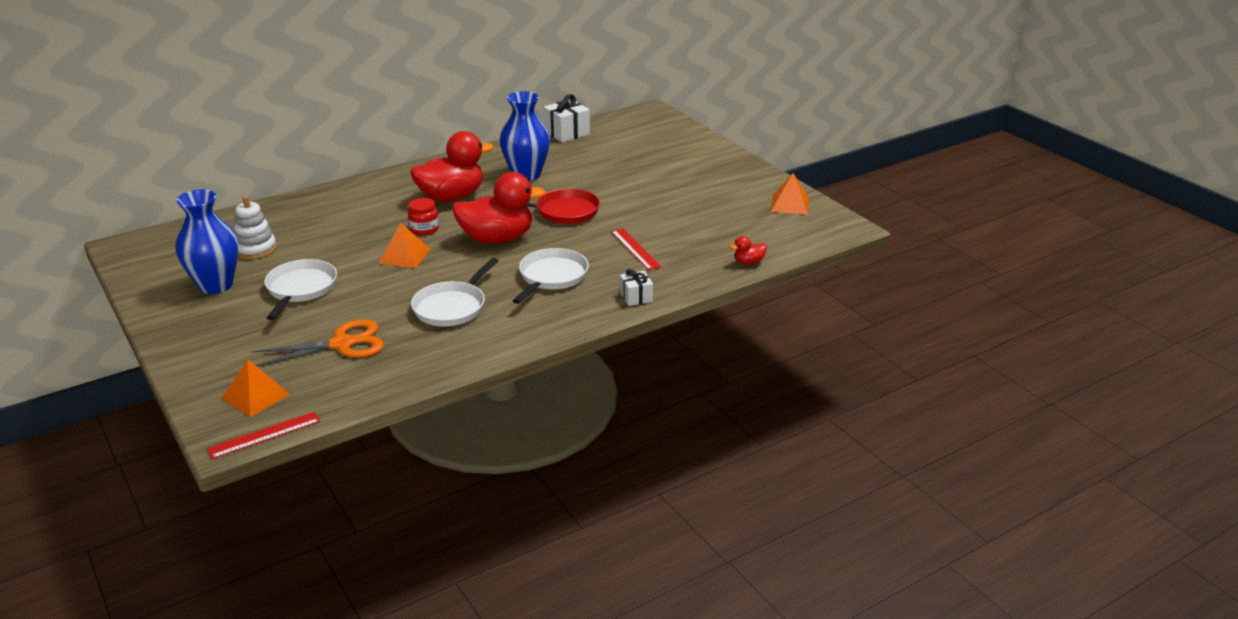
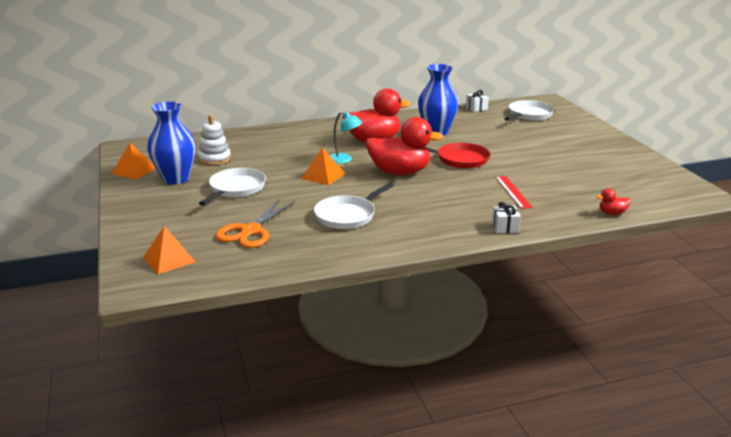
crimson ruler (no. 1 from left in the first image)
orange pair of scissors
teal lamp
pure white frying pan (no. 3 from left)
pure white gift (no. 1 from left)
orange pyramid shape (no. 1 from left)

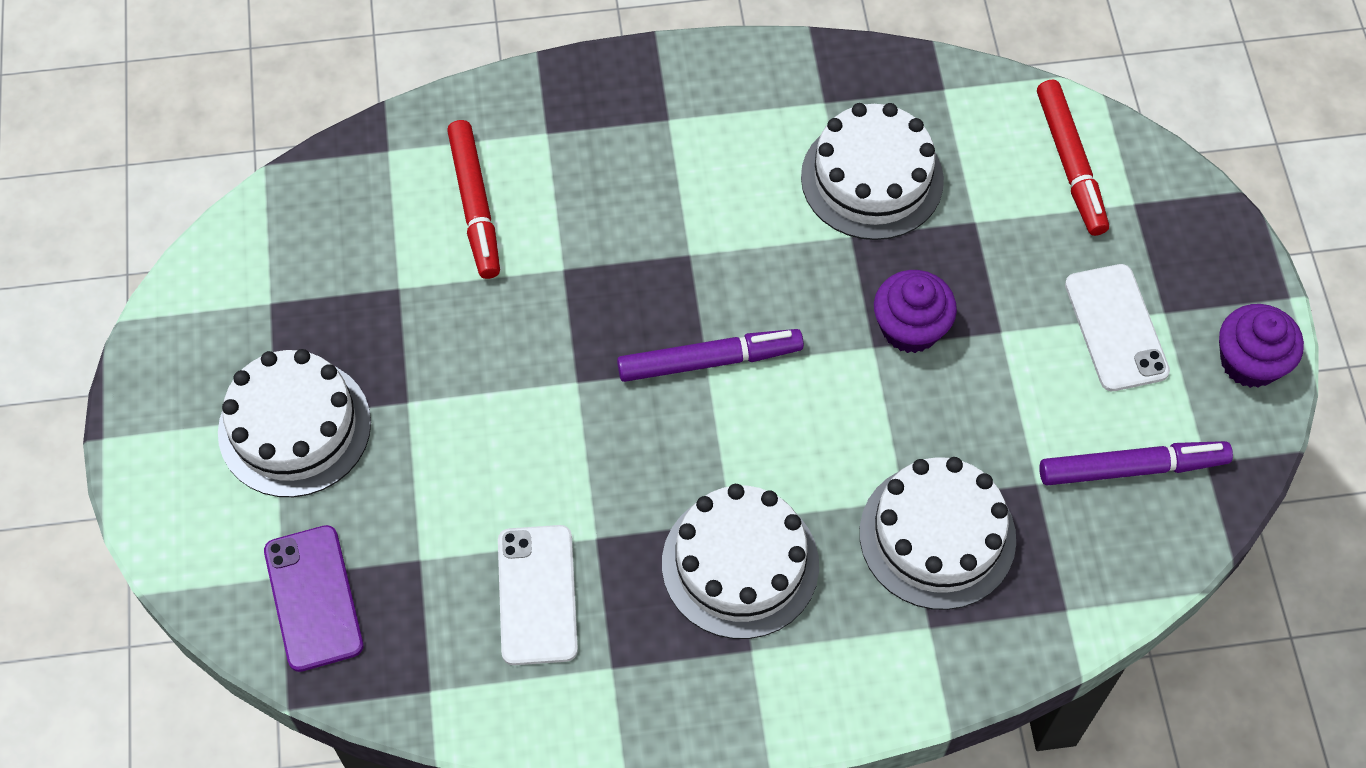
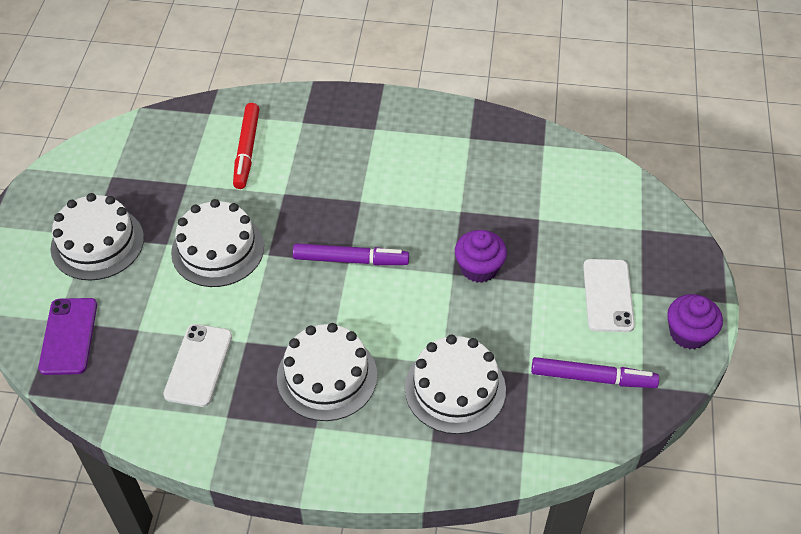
pure white gateau (no. 2 from left)
crimson marker pen (no. 2 from left in the first image)

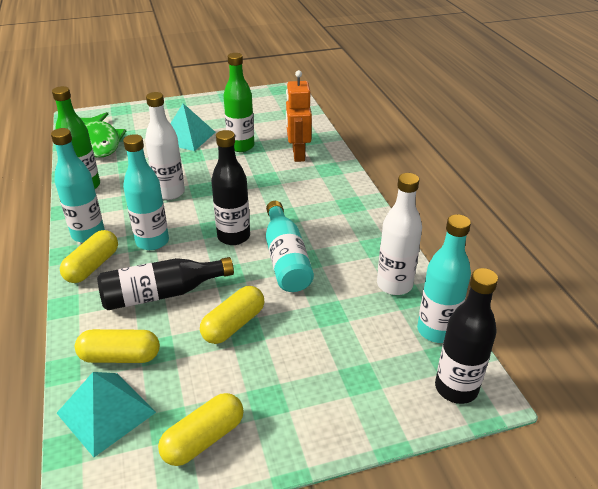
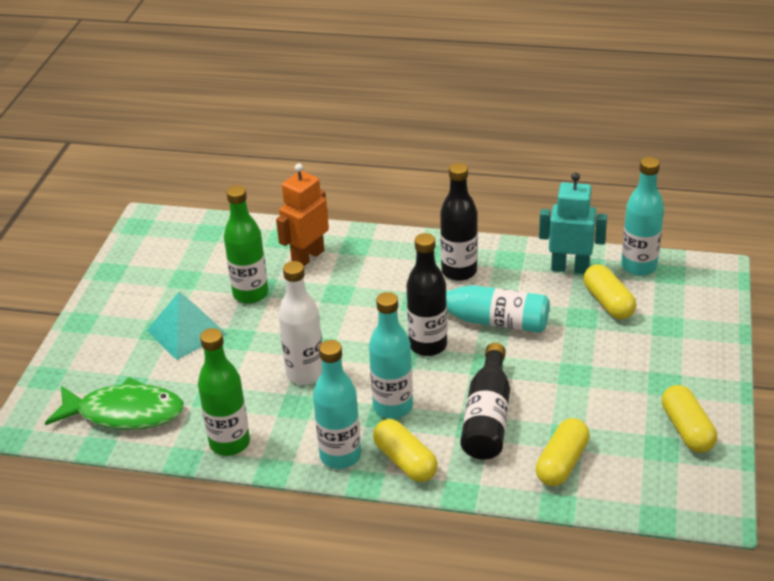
teal pyramid shape (no. 1 from left in the first image)
yellow capsule (no. 3 from left)
orange toy robot
teal toy robot
ebony drink bottle (no. 2 from left)

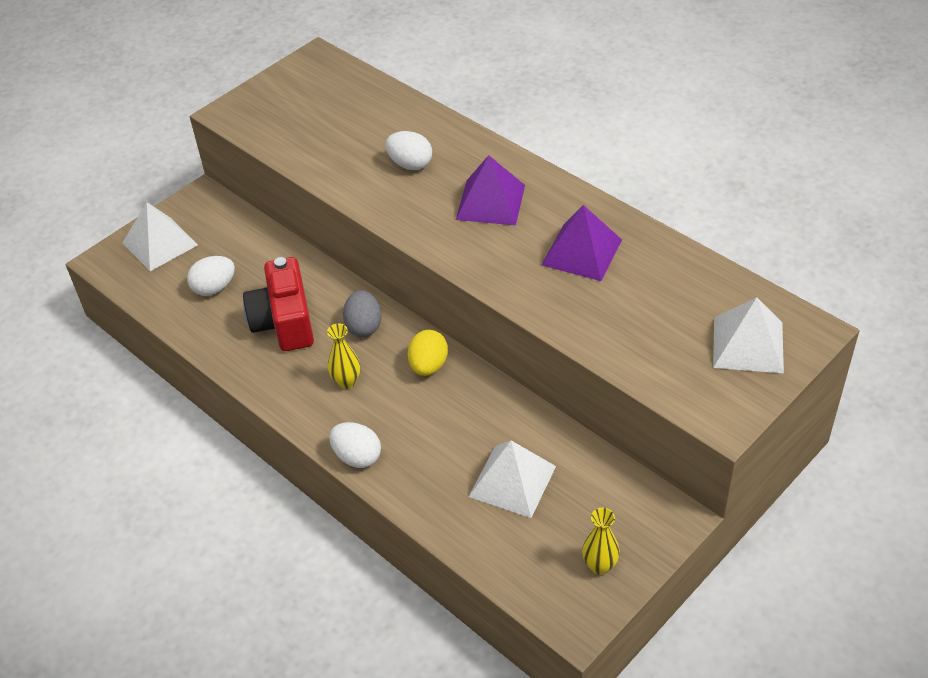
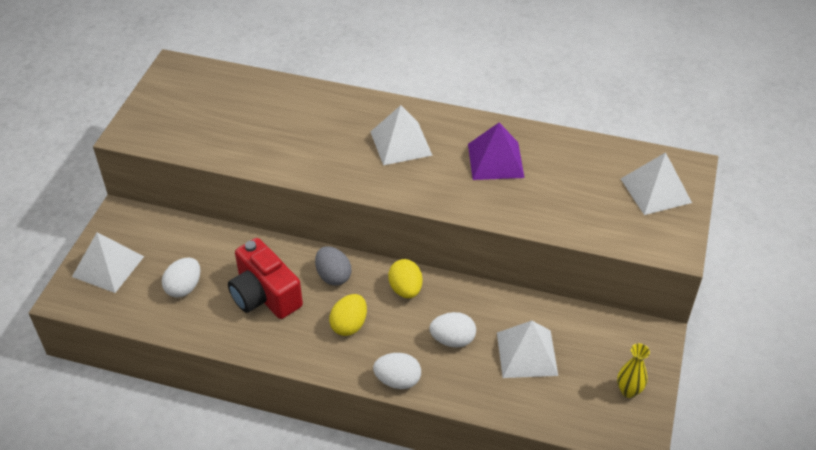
yellow egg shape (no. 1 from left)
pure white egg shape (no. 3 from left)
pure white pyramid shape (no. 2 from left)

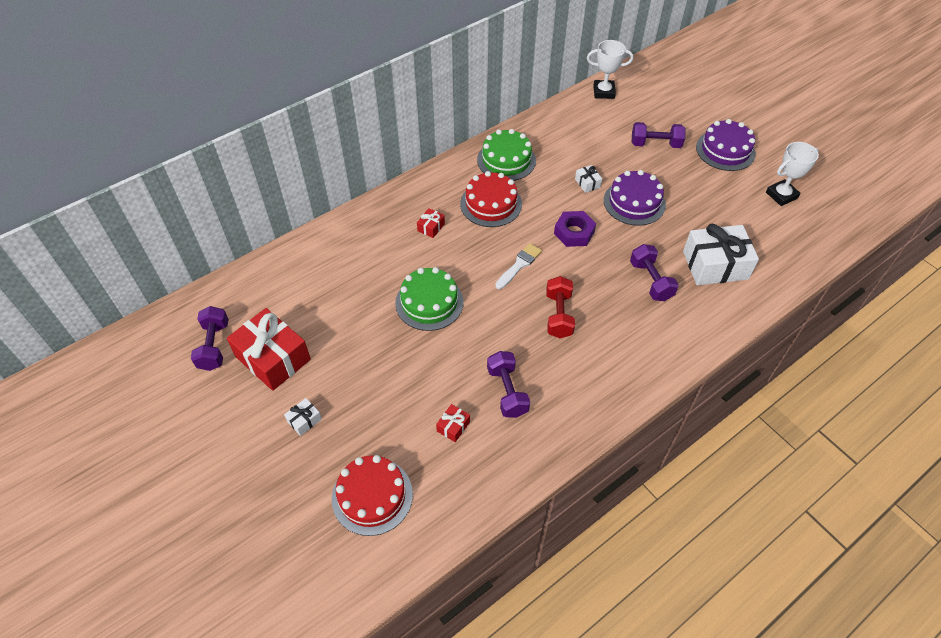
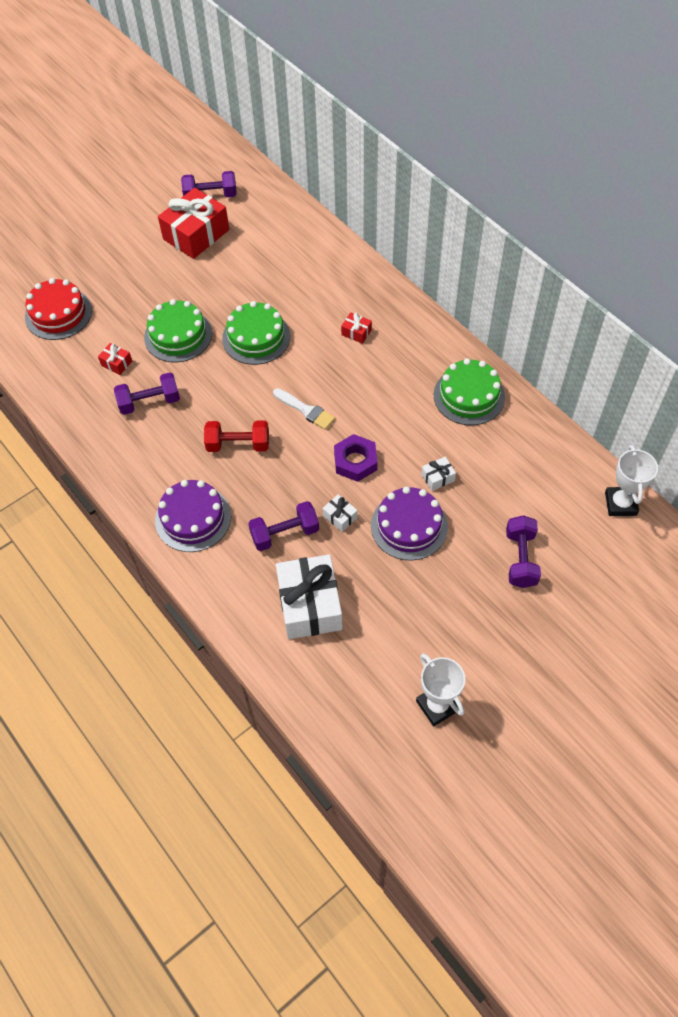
pure white gift (no. 2 from left)
crimson gateau (no. 2 from left in the first image)
royal purple gateau (no. 1 from left)
emerald gateau (no. 1 from left)

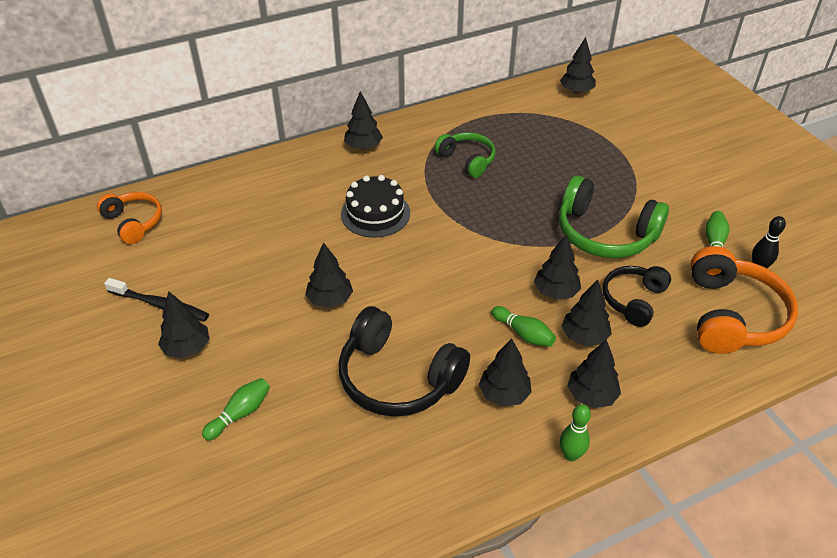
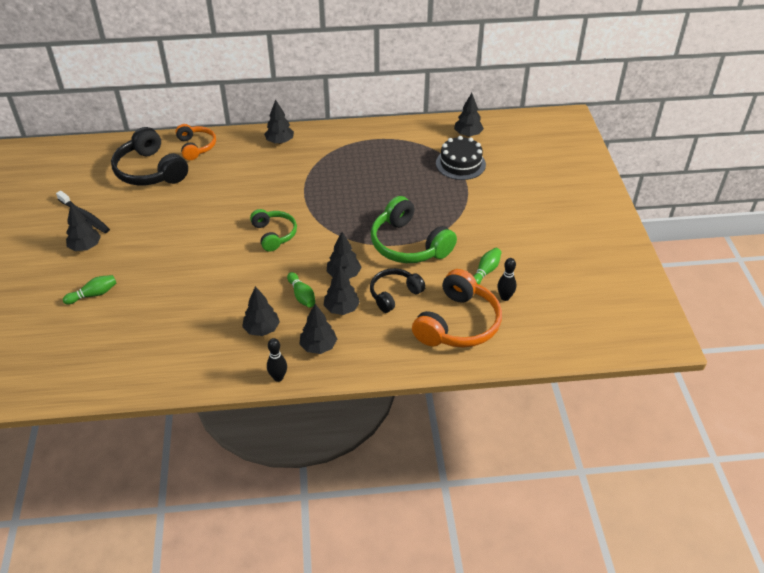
orange headset (no. 1 from left)
ebony toy tree (no. 2 from left in the first image)
ebony headset (no. 1 from left)
ebony gateau
emerald headset (no. 1 from left)
ebony skittle (no. 1 from left)

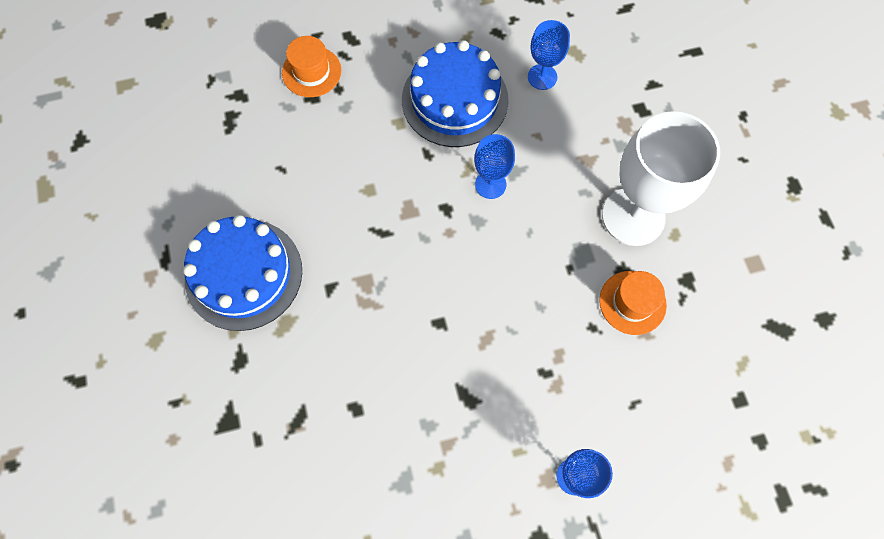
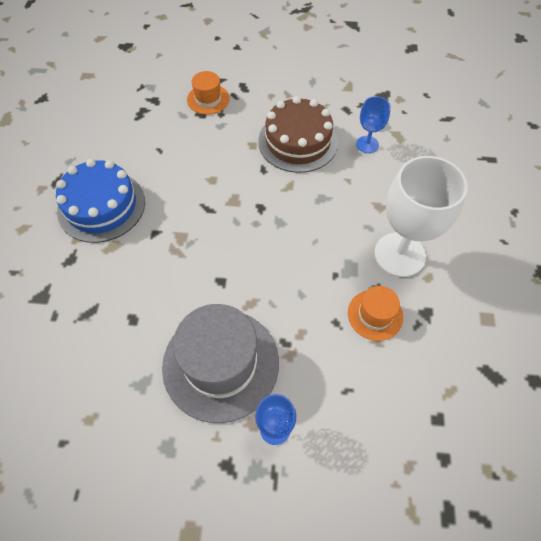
brown gateau
blue wine glass (no. 1 from left in the first image)
gray top hat

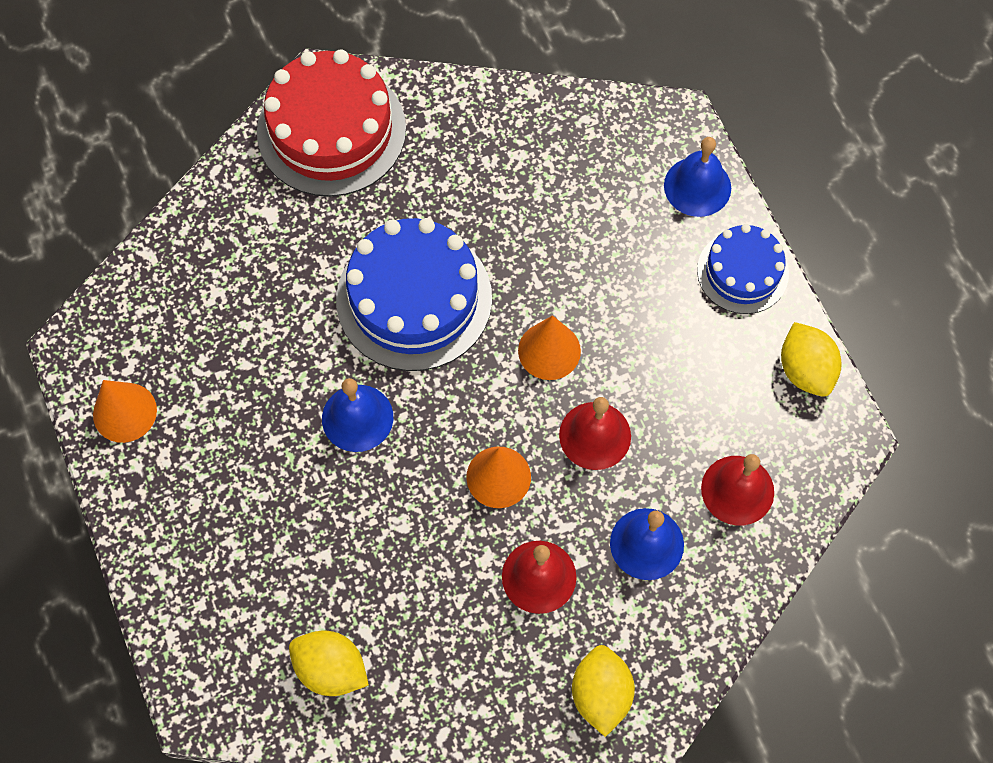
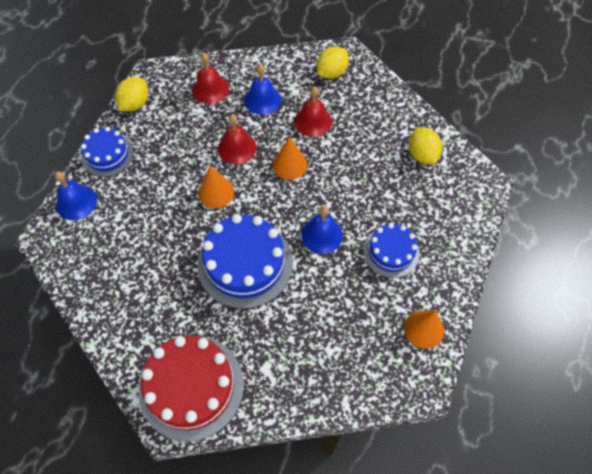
blue gateau (no. 3 from left)

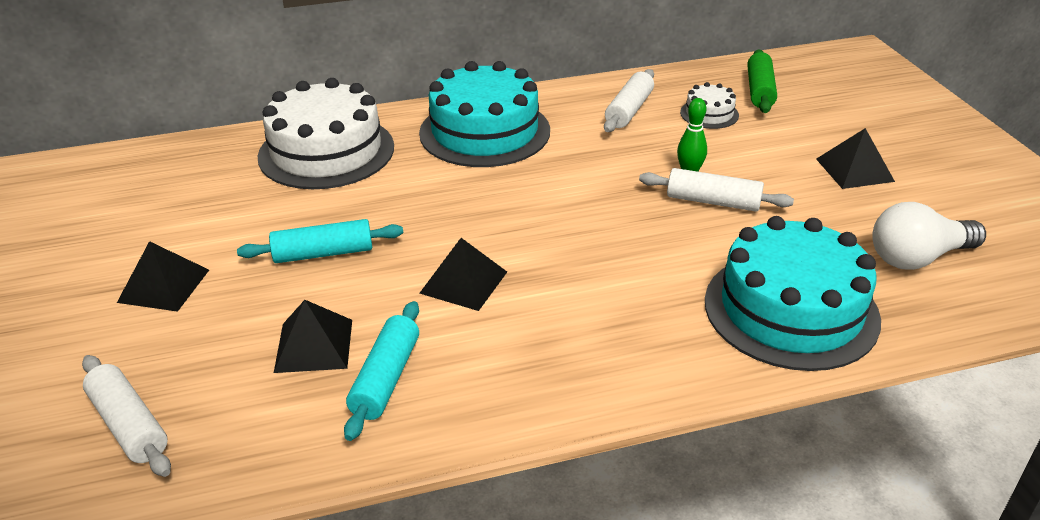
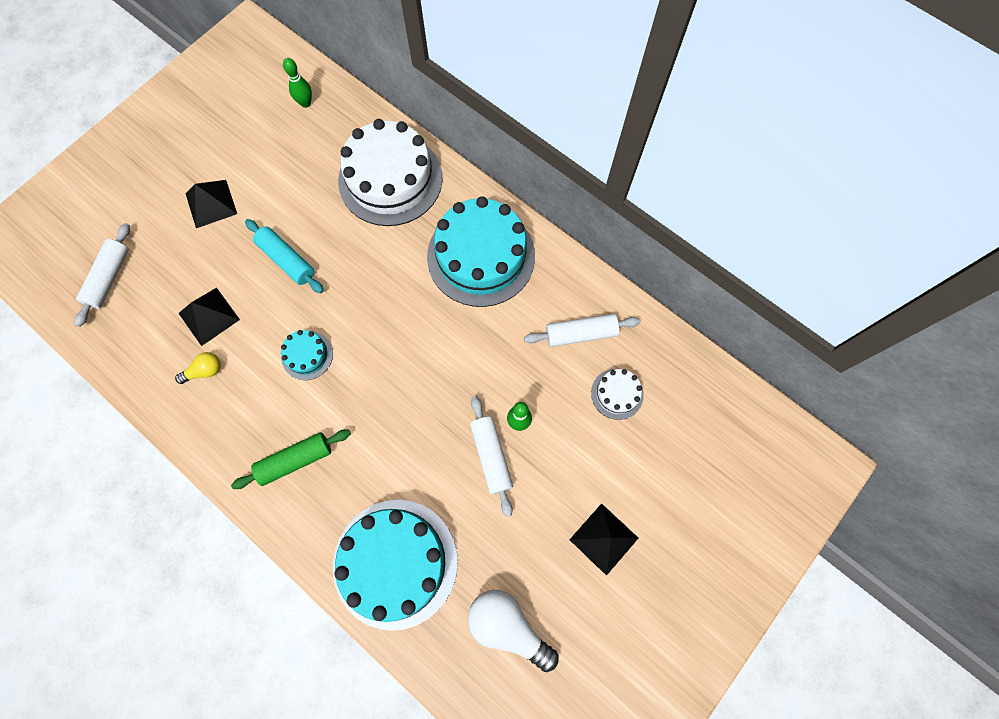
yellow bulb
teal gateau (no. 1 from left)
emerald dough roller
emerald skittle (no. 1 from left)

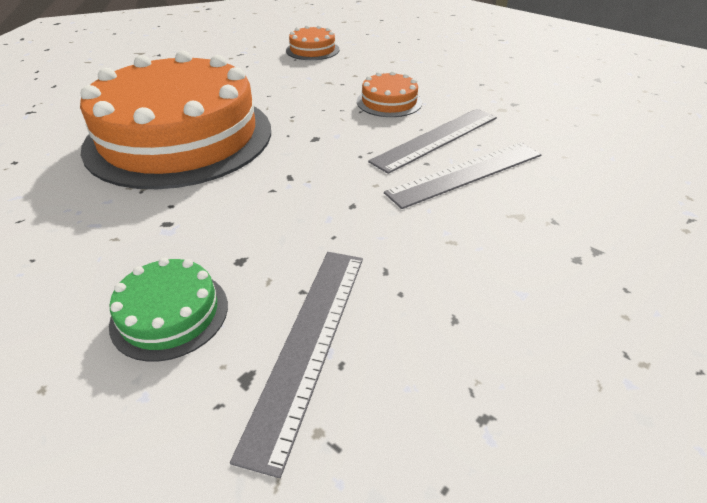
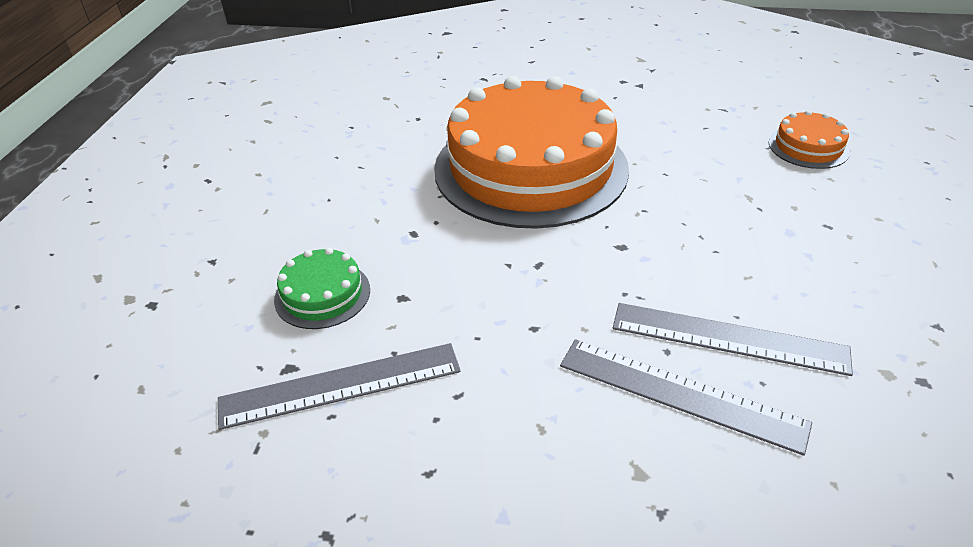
orange gateau (no. 3 from left in the first image)

